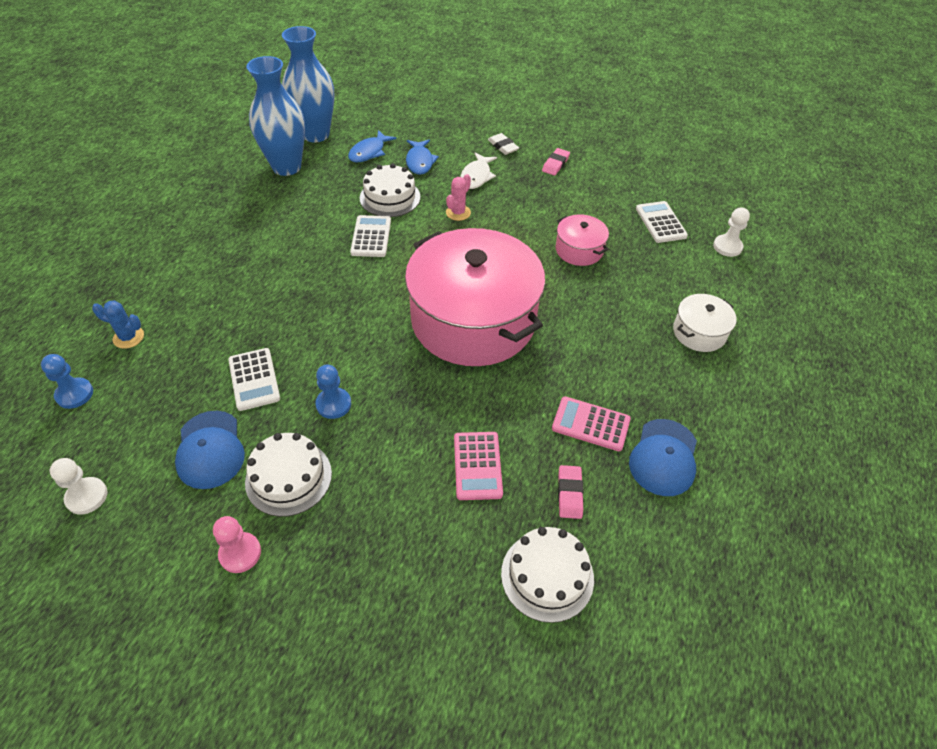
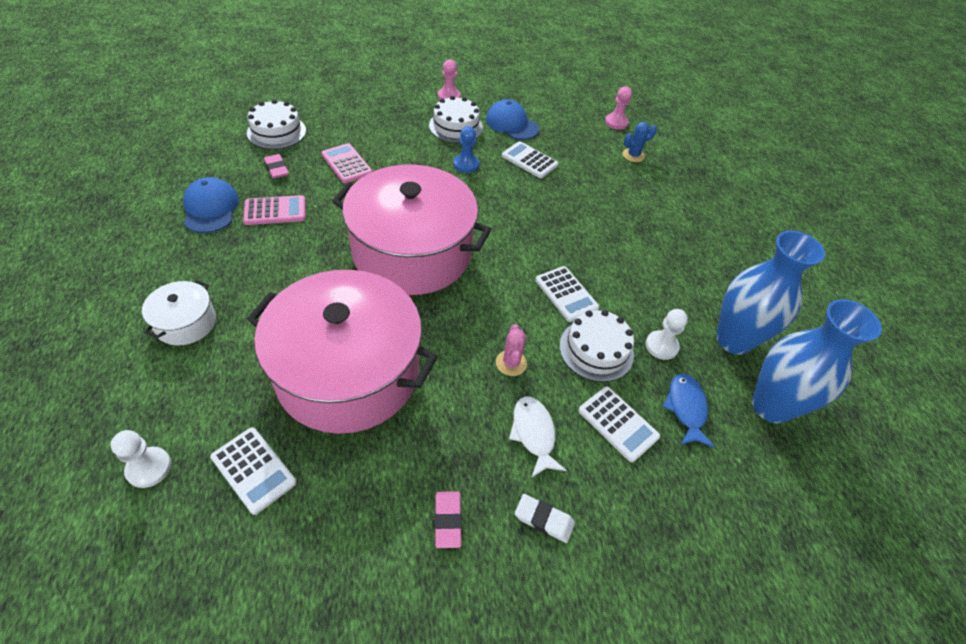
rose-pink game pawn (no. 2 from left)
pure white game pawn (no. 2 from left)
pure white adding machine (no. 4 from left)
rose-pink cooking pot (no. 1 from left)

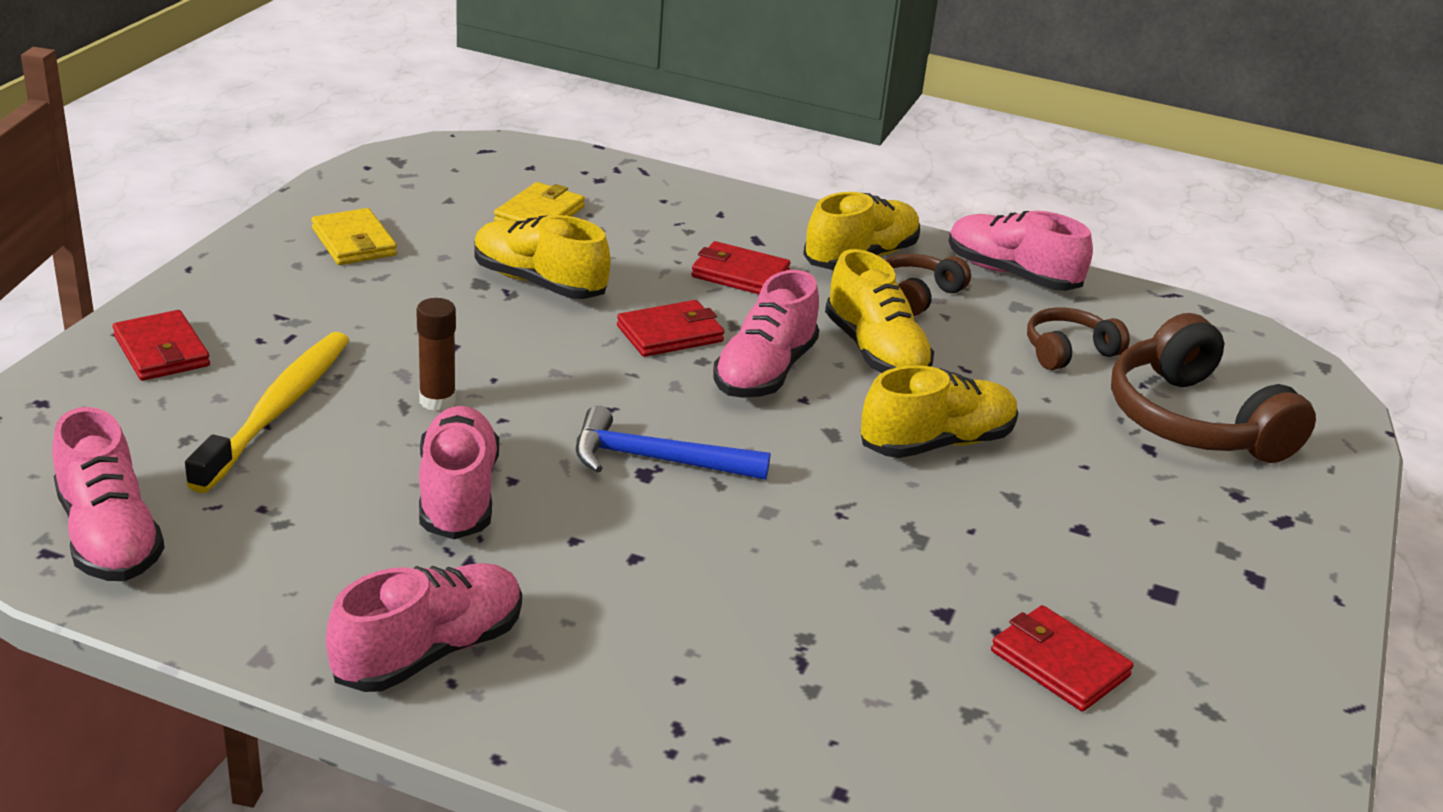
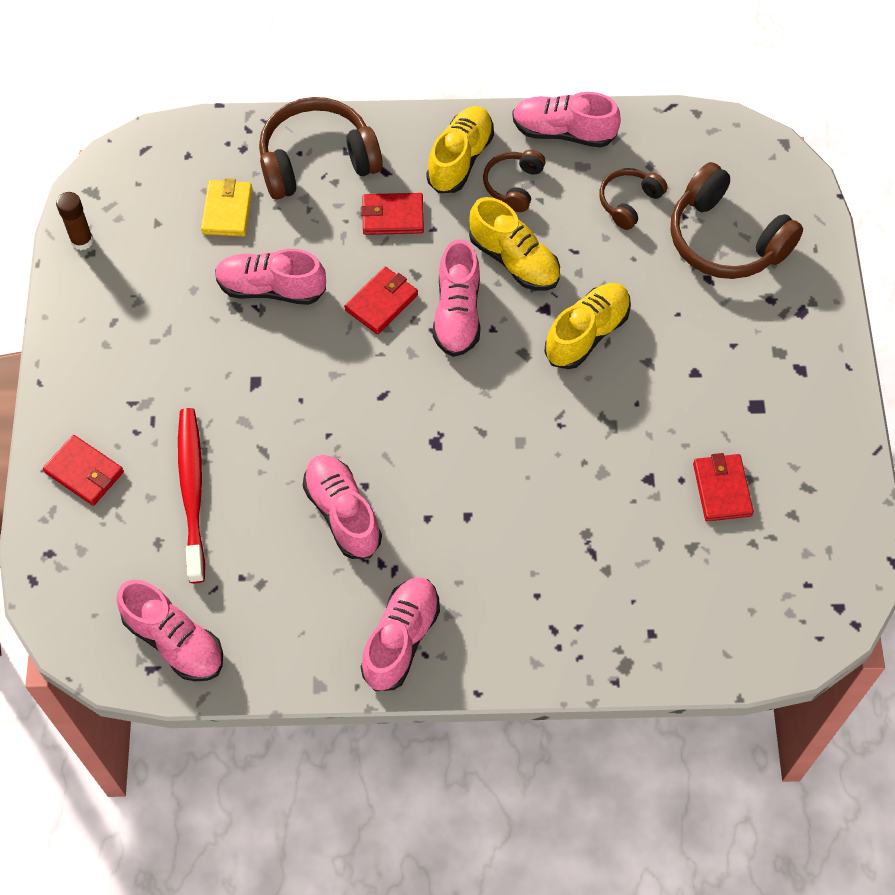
crimson tooth brush
yellow card wallet (no. 1 from left in the first image)
brown glue stick
rose-pink sneaker (no. 2 from left)
blue claw hammer
crimson card wallet (no. 4 from left)
brown headset (no. 1 from left)

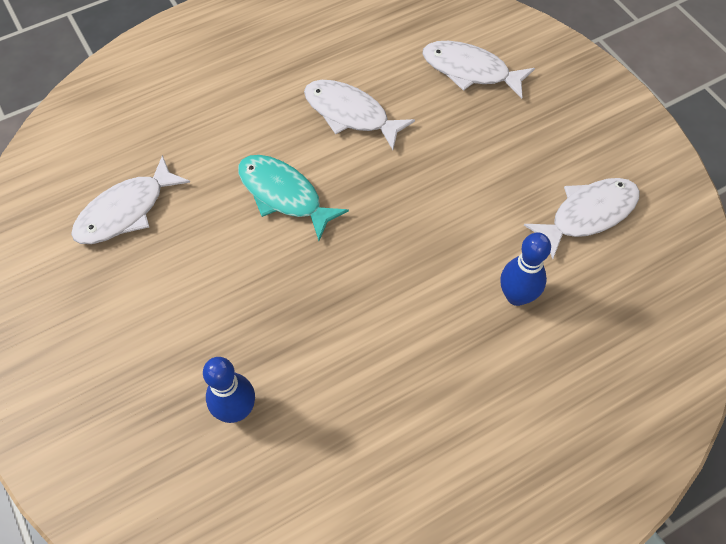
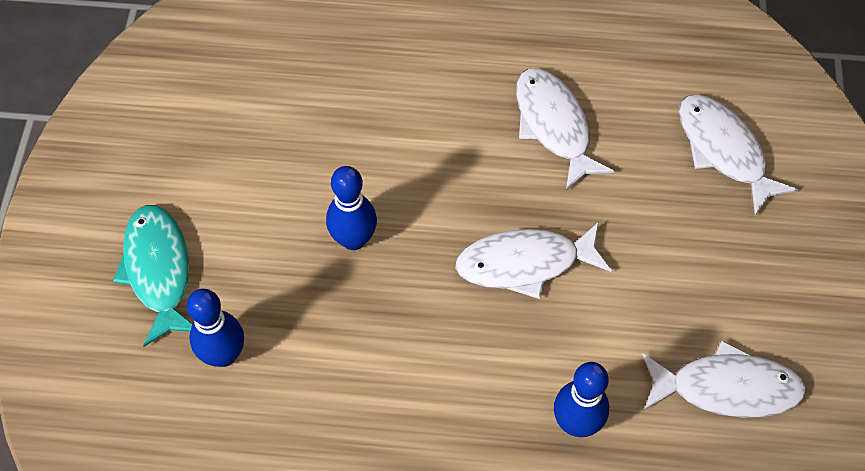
pure white toy fish (no. 1 from left)
teal toy fish
blue skittle (no. 2 from left)

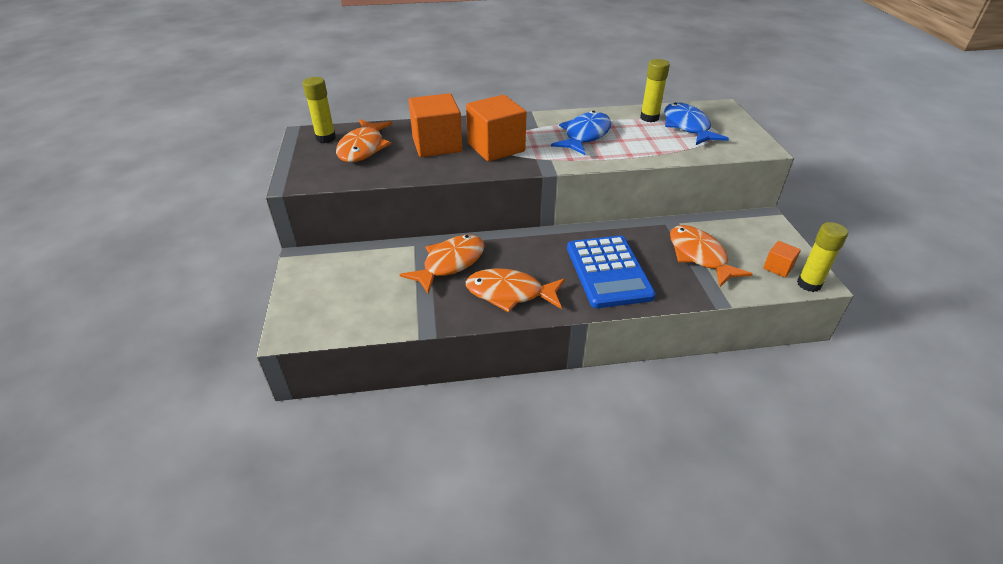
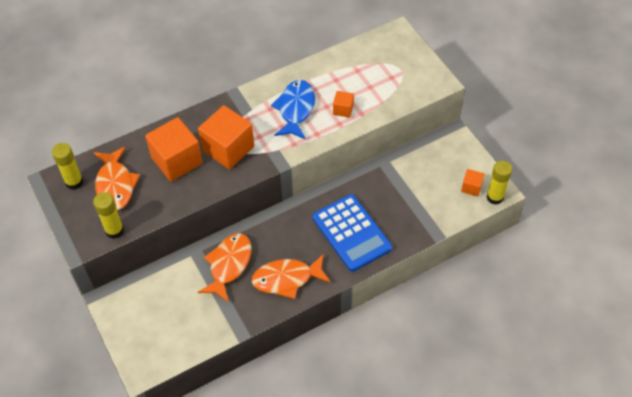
yellow glue stick (no. 2 from left)
blue toy fish (no. 2 from left in the first image)
orange toy fish (no. 4 from left in the first image)
orange block (no. 3 from left)

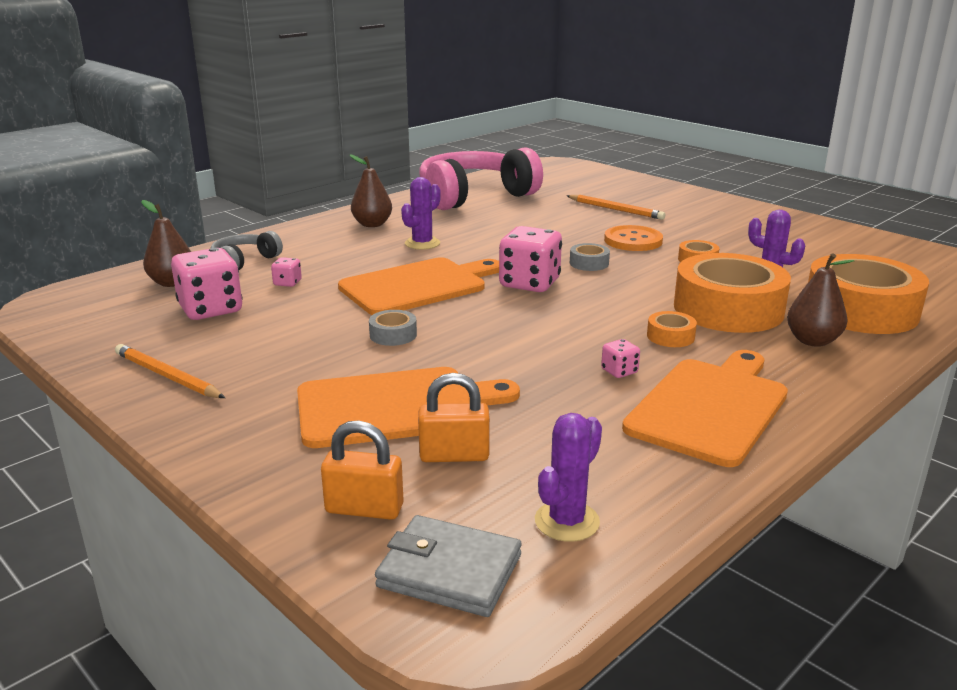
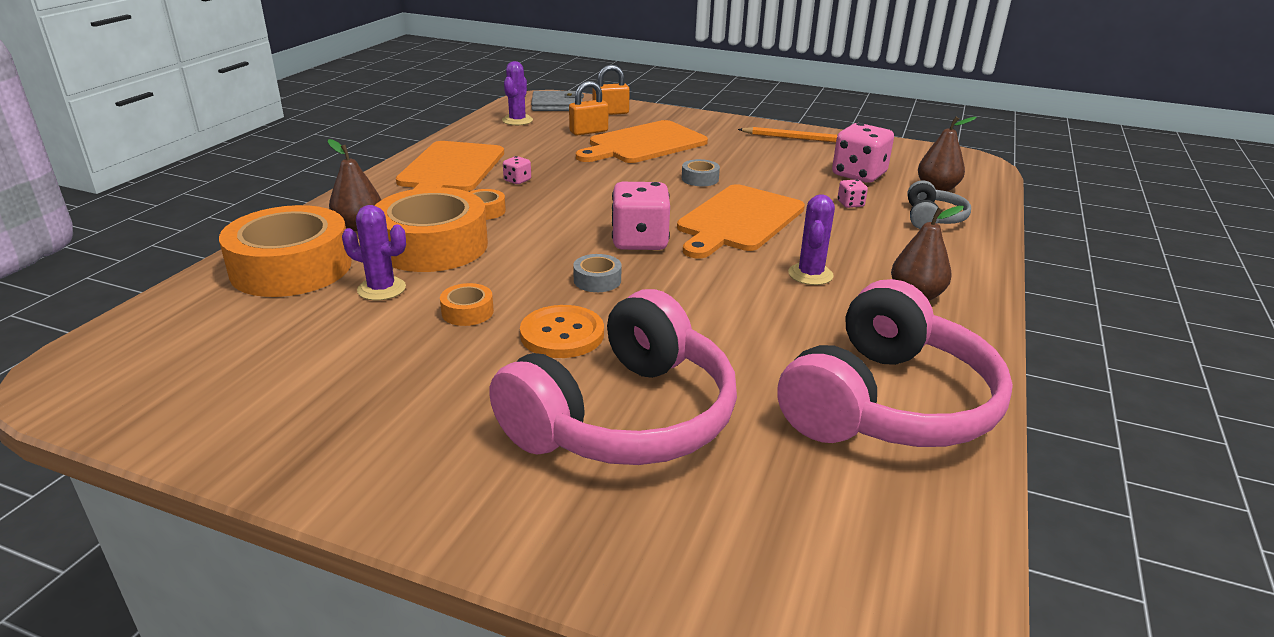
rose-pink headset (no. 1 from left)

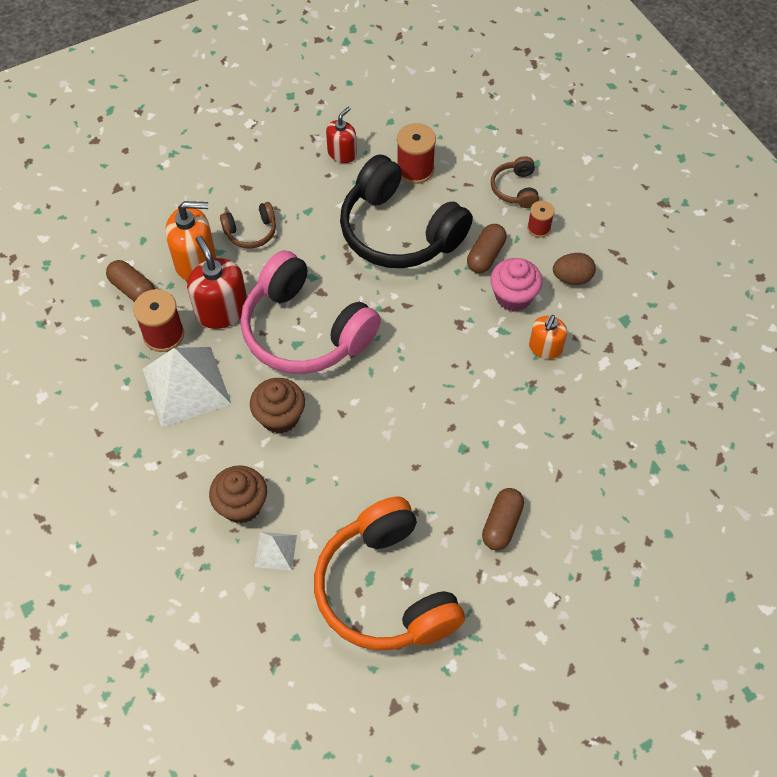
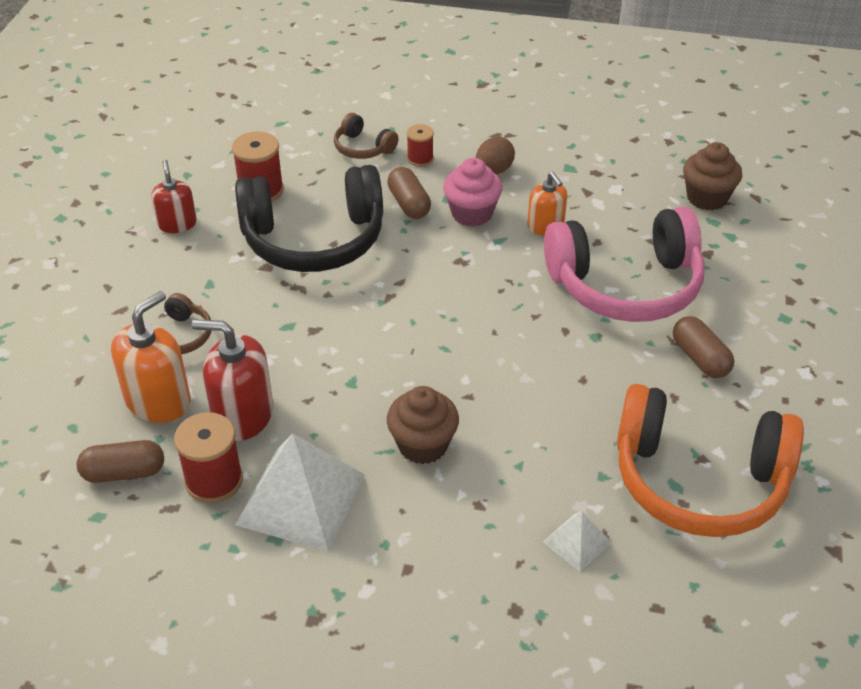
brown fairy cake (no. 2 from left)
rose-pink headset

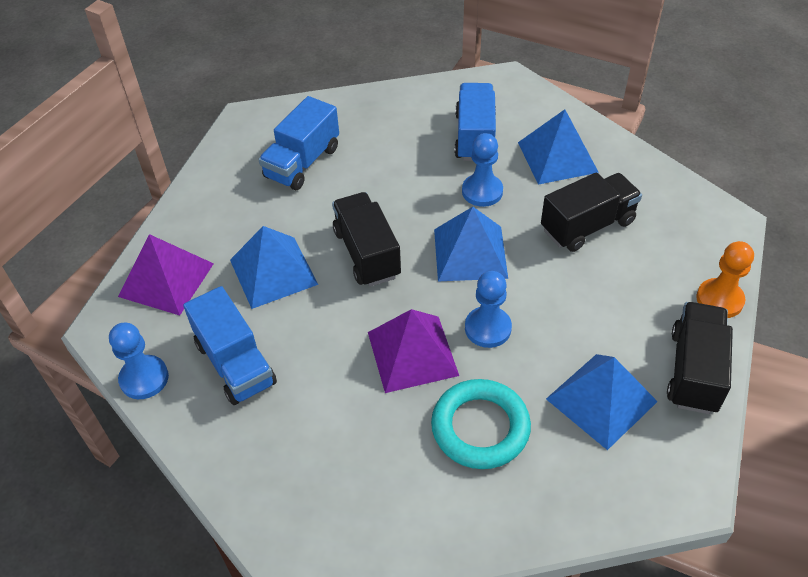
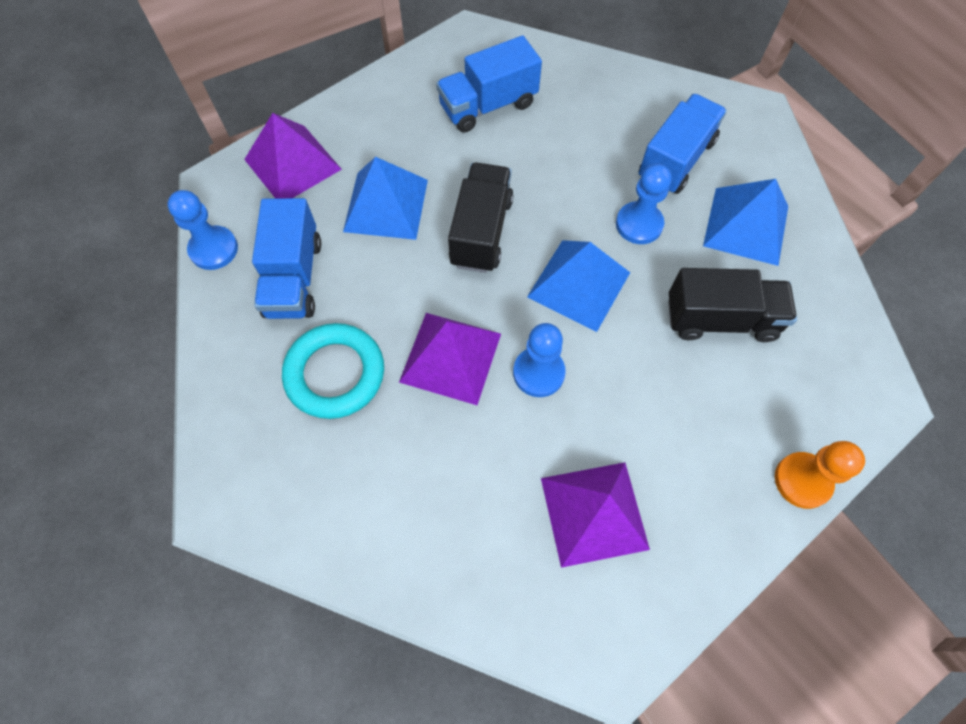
teal torus
royal purple pyramid shape (no. 3 from left)
ebony lorry (no. 3 from left in the first image)

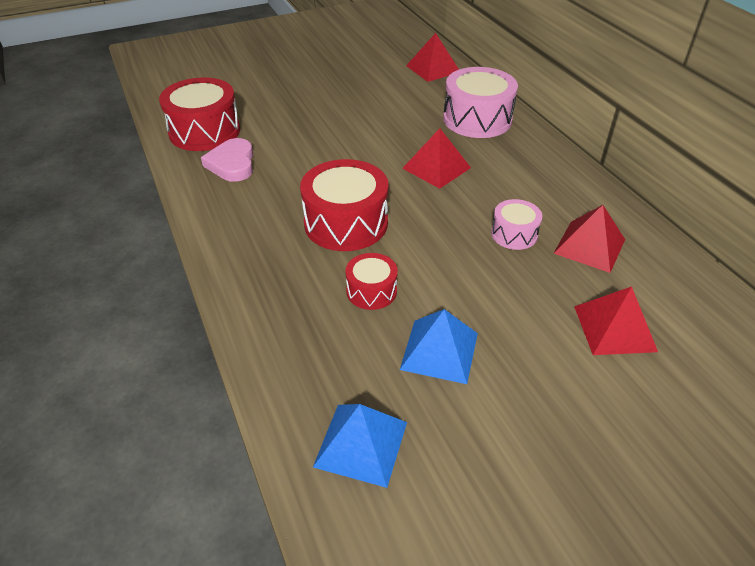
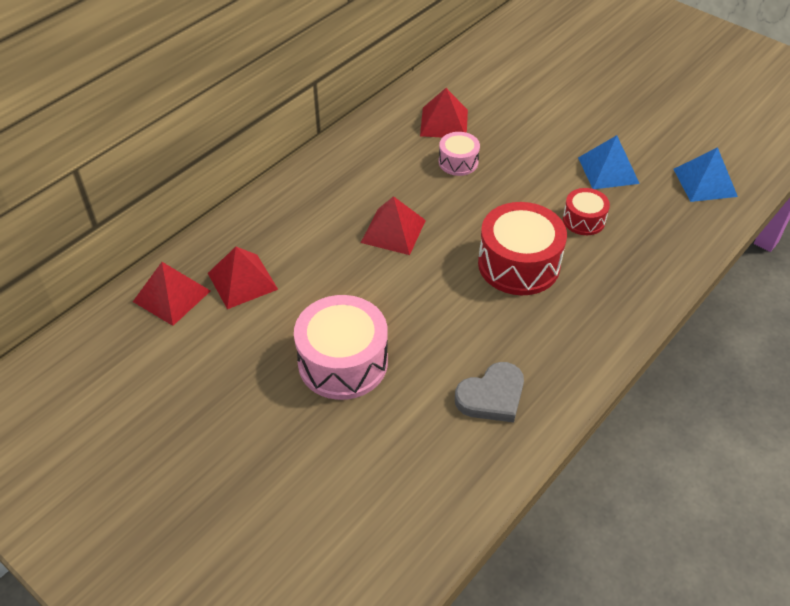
crimson drum (no. 1 from left in the first image)
gray love heart
rose-pink drum (no. 1 from left)
crimson pyramid shape (no. 2 from left)

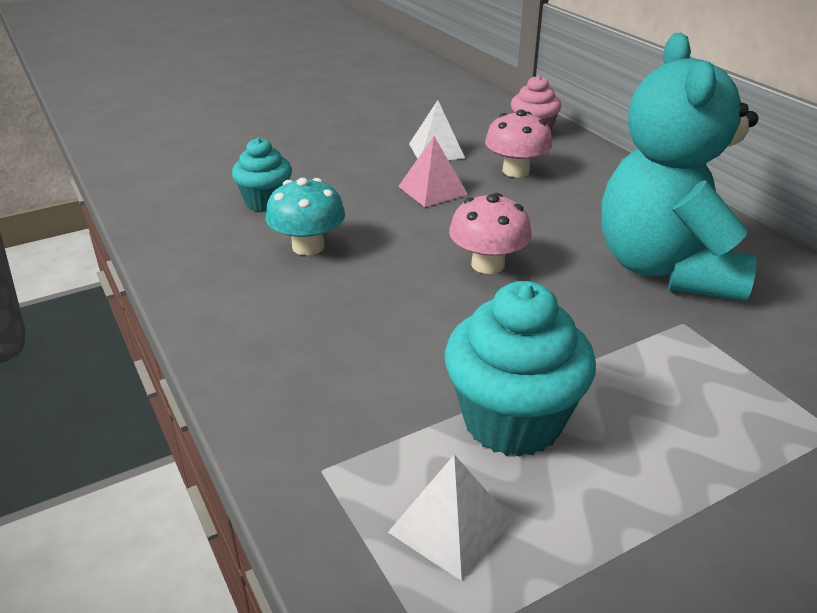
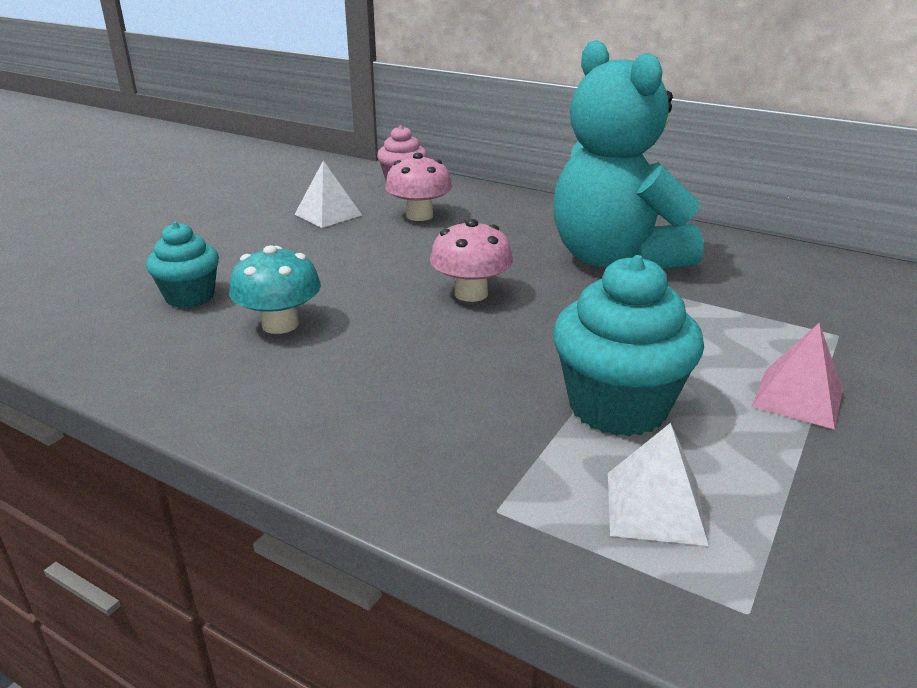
rose-pink pyramid shape

